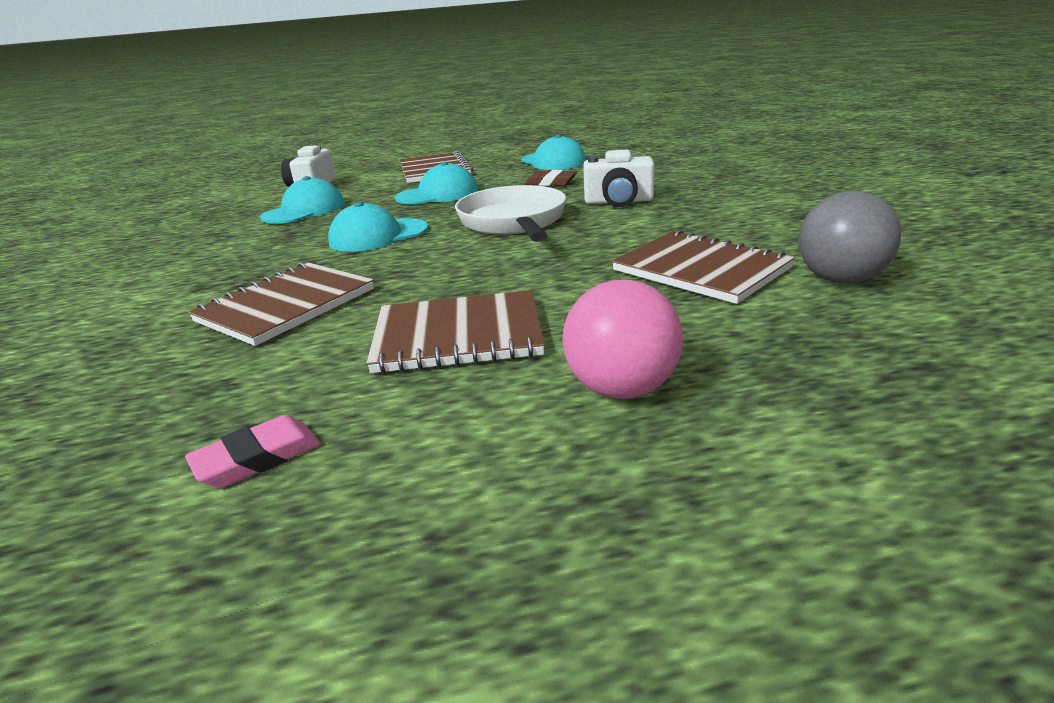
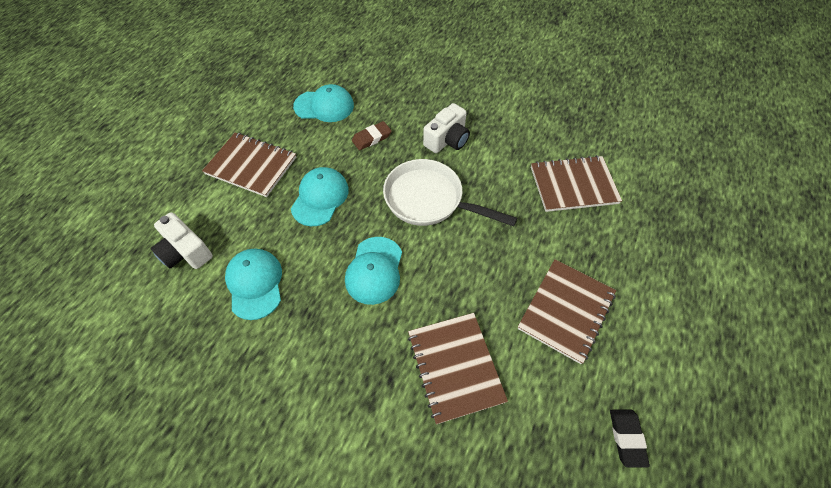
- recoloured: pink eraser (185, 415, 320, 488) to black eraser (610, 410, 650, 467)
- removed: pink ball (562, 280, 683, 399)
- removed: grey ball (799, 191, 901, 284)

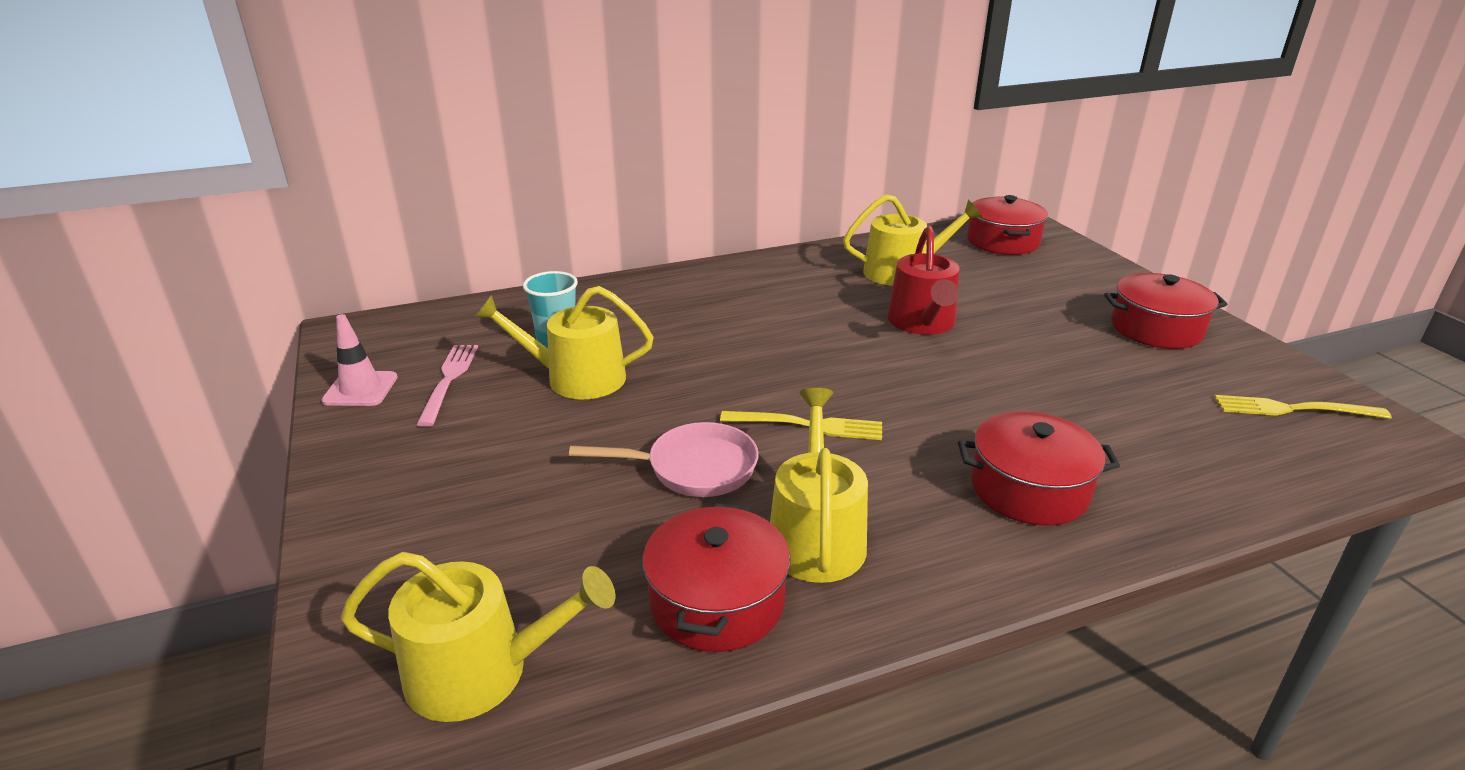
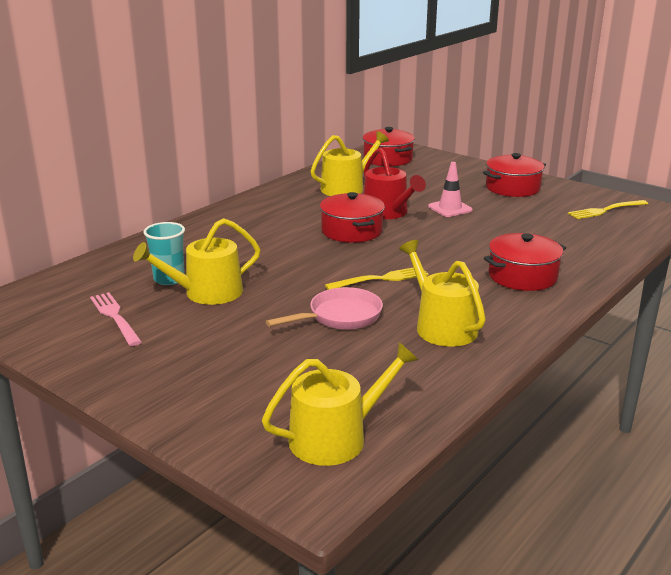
- moved: pink traffic cone (321, 314, 398, 406) to (428, 162, 473, 217)
- moved: red pot (642, 503, 791, 652) to (320, 192, 385, 243)

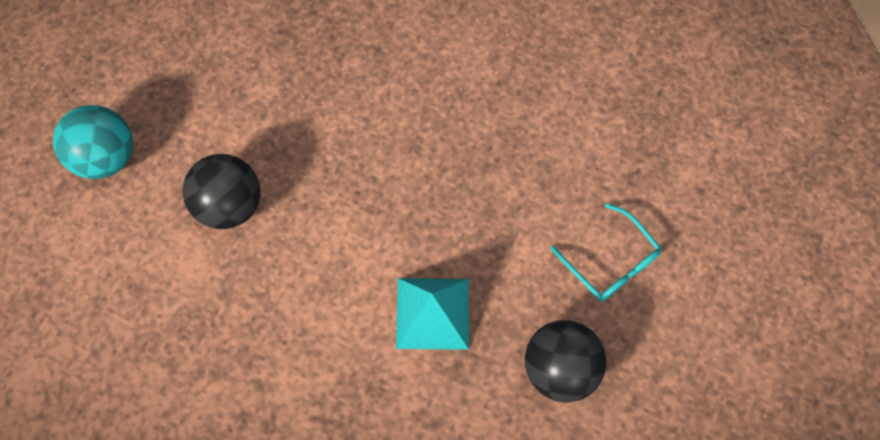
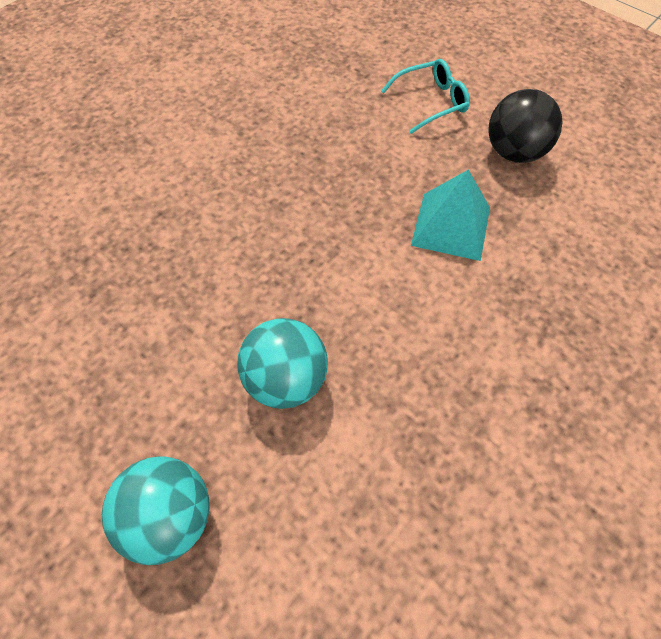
- recoloured: black ball (183, 154, 261, 229) to turquoise ball (237, 318, 328, 409)

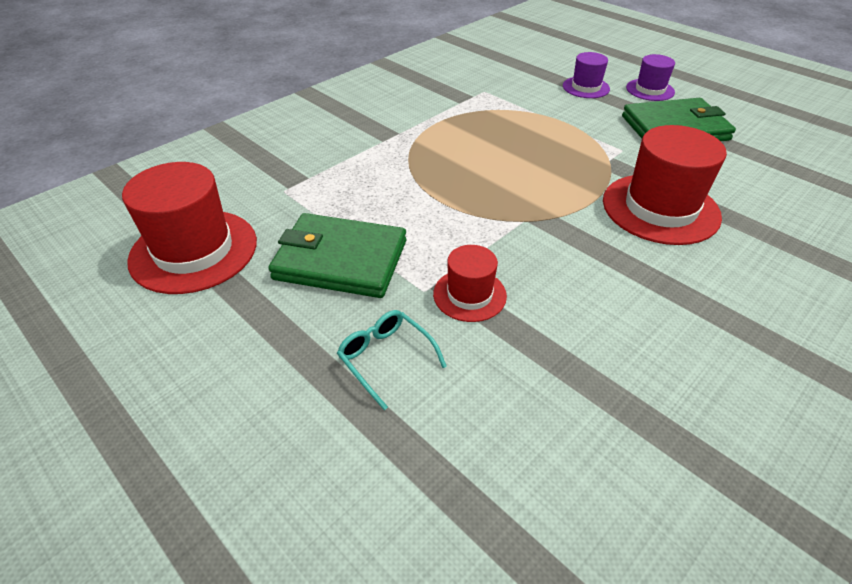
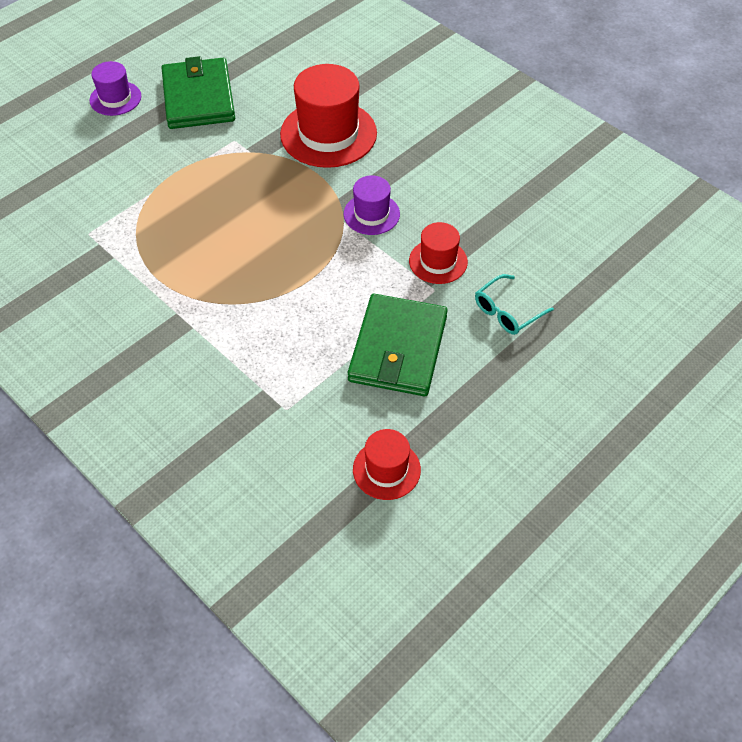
- resized: red hat (122, 162, 257, 294) = (353, 429, 421, 500) x0.55
- moved: purple hat (563, 52, 610, 98) to (344, 175, 400, 235)

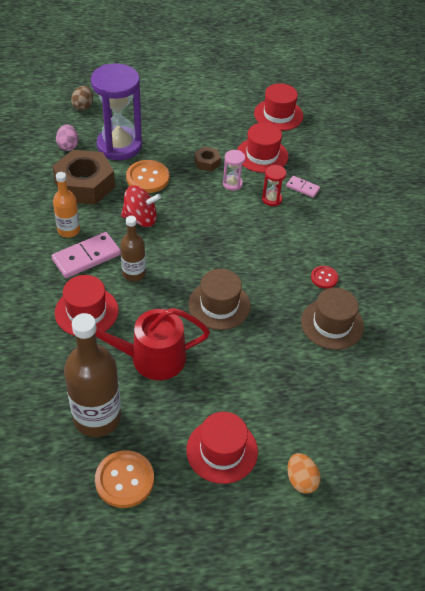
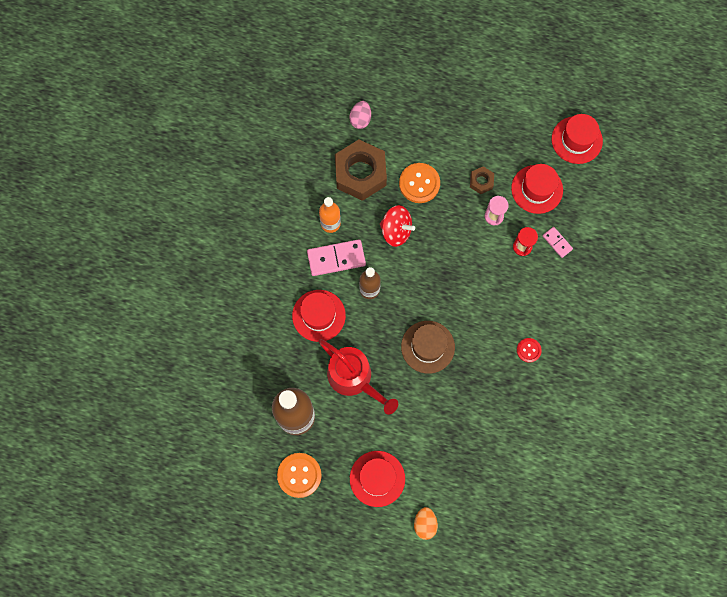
- removed: brown egg (71, 86, 93, 111)
- removed: purple hourglass (91, 63, 142, 160)
- turned: red watering can (95, 308, 210, 380) = (319, 339, 398, 415) 150 degrees counterclockwise
- removed: brown hat (301, 288, 364, 350)

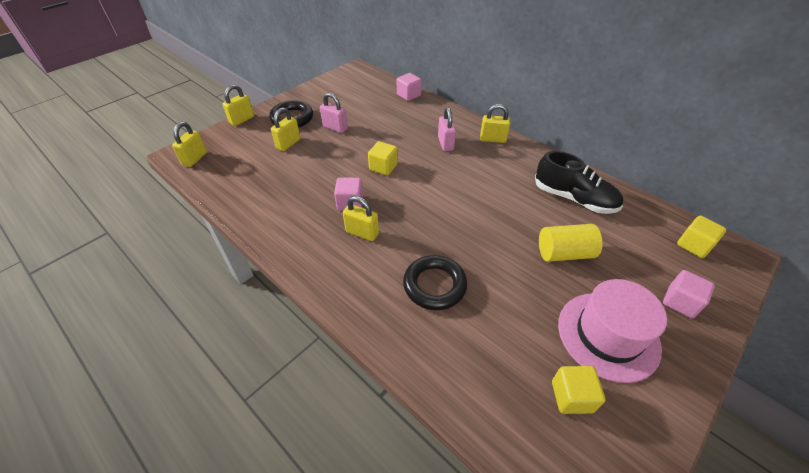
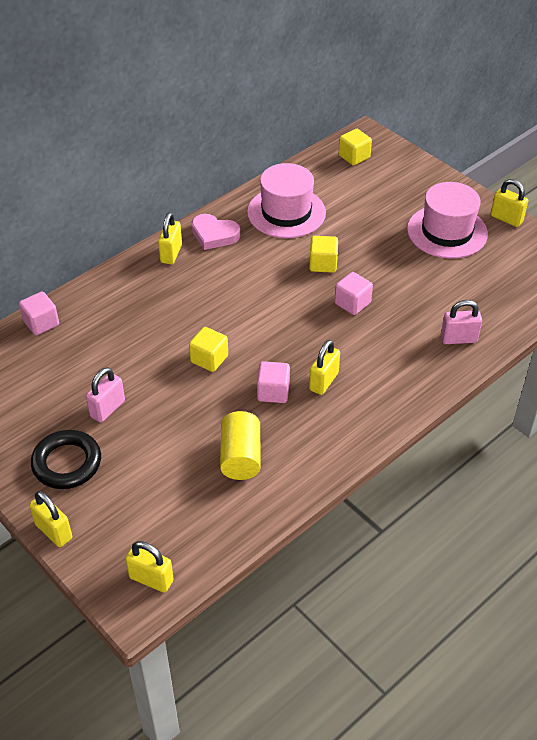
- moved: yellow padlock (271, 107, 301, 151) to (491, 179, 528, 227)
- removed: black ring (403, 255, 467, 310)
- moved: pink padlock (438, 107, 456, 151) to (441, 300, 482, 344)
- replaced: black shoe (535, 151, 623, 214) to pink hat (247, 163, 326, 238)
- moved: yellow cylinder (539, 224, 602, 262) to (220, 411, 261, 480)
- moved: yellow cube (552, 366, 605, 414) to (309, 236, 338, 273)
- moved: pink cube (663, 270, 715, 318) to (334, 272, 373, 315)
- added: pink heart (192, 214, 240, 250)

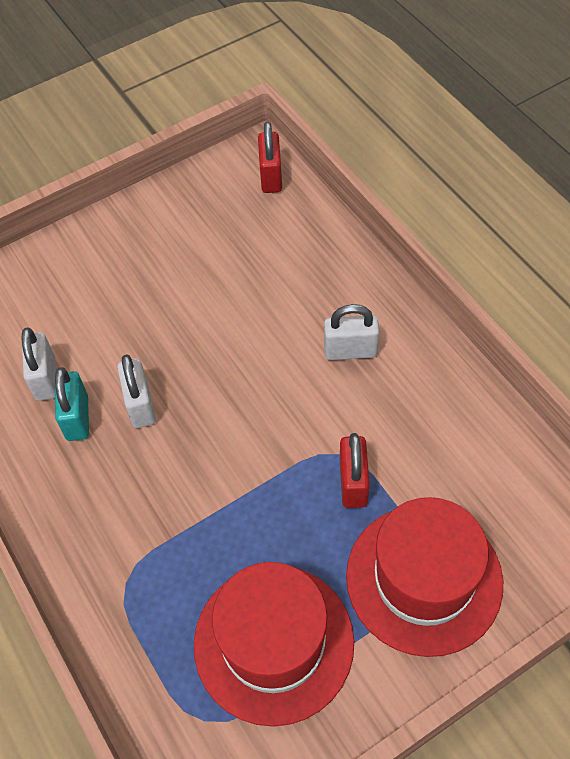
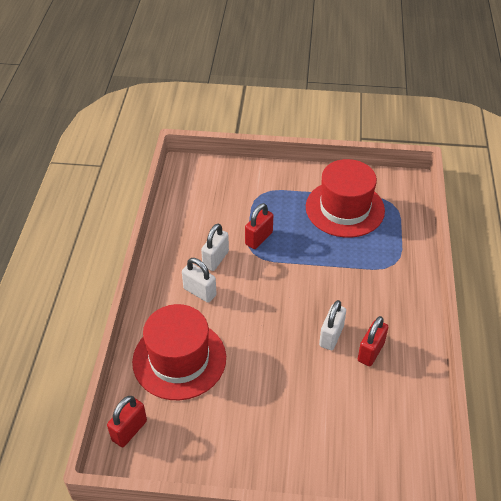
- moved: white padlock (22, 327, 56, 401) to (201, 224, 229, 271)
- recoloured: turquoise padlock (55, 367, 89, 441) to red padlock (358, 316, 388, 366)
- moved: red hat (346, 497, 503, 657) to (132, 304, 226, 400)

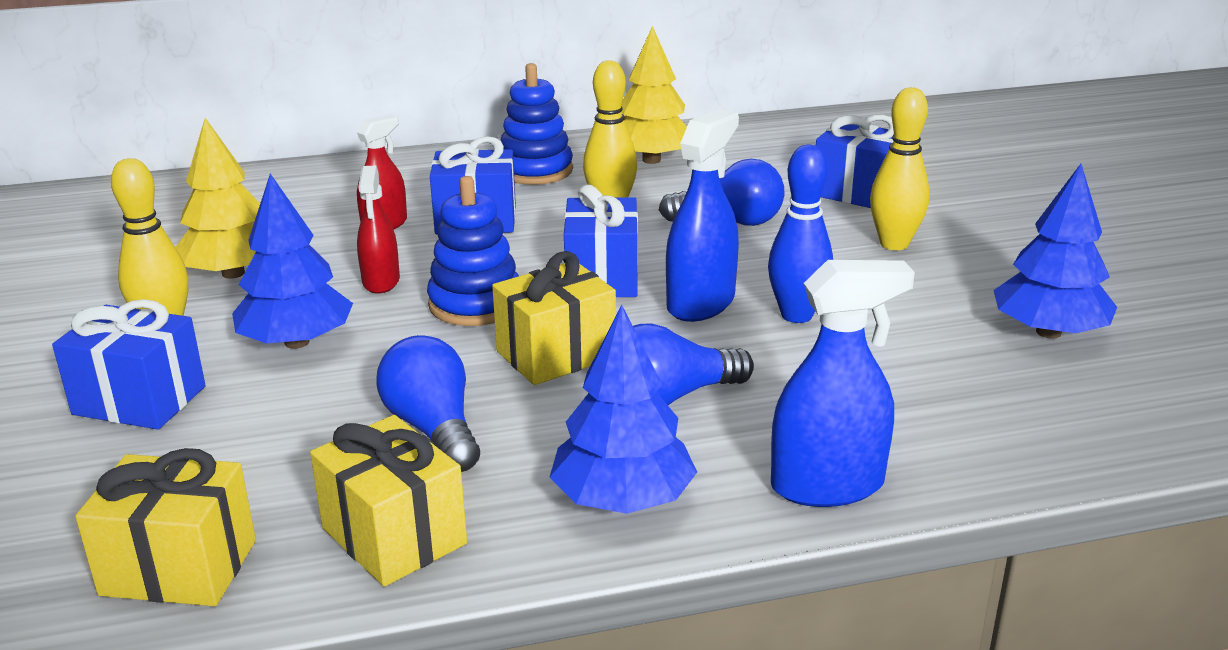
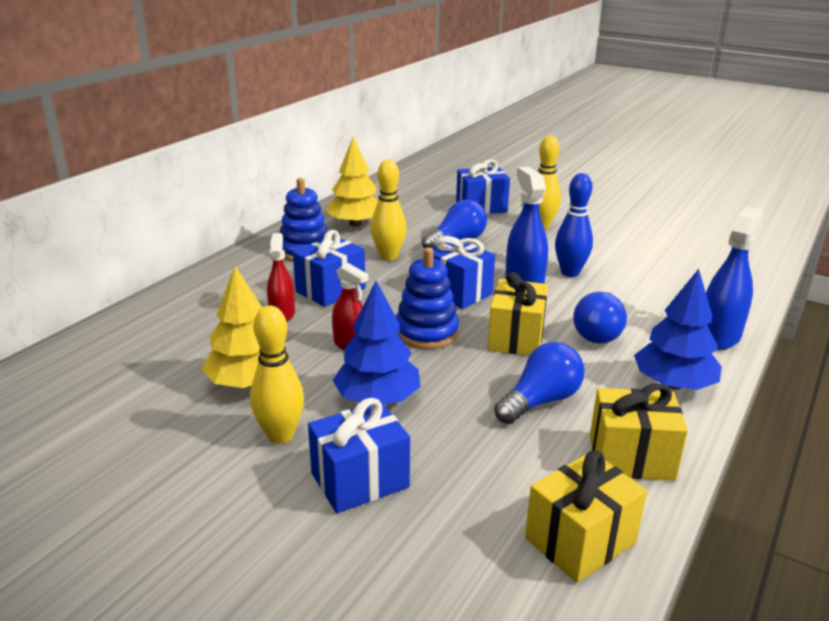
- turned: blue light bulb (377, 335, 480, 472) = (494, 342, 585, 424) 120 degrees clockwise
- removed: blue tree (993, 164, 1117, 339)

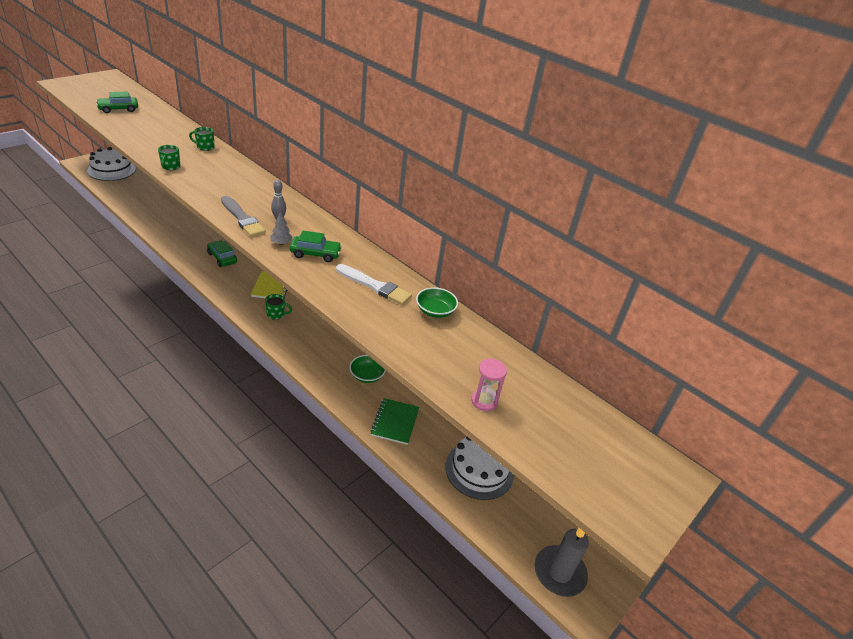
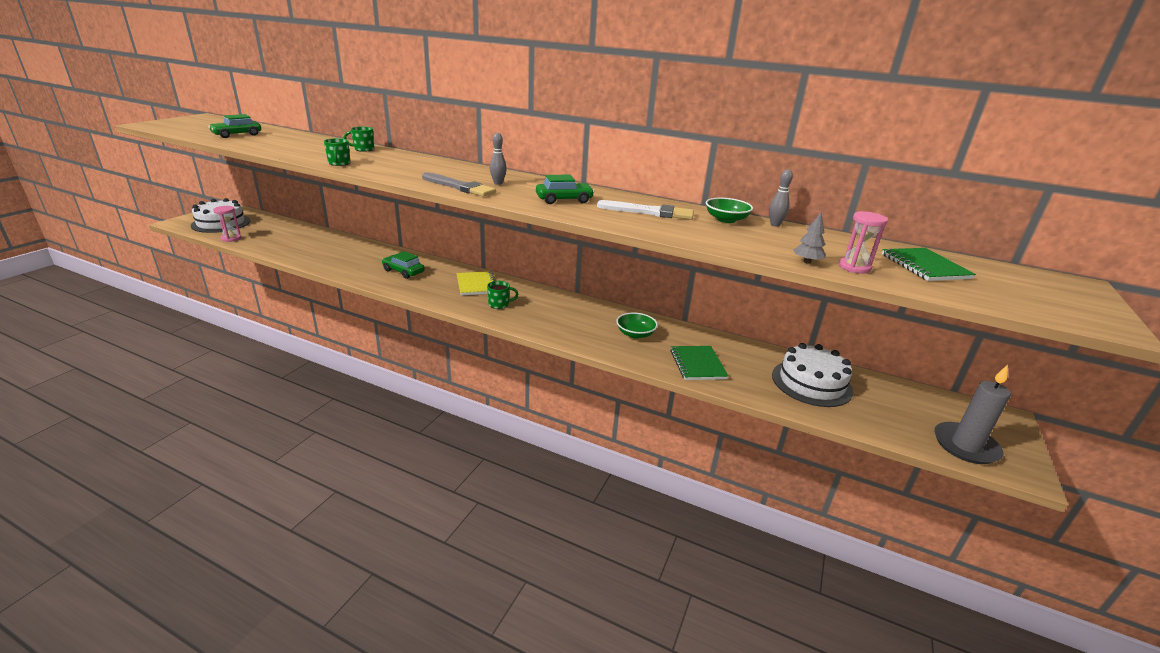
- moved: grey tree (270, 211, 293, 245) to (793, 212, 826, 264)
- added: pink hourglass (213, 206, 242, 242)
- added: grey bowling pin (769, 169, 793, 227)
- added: green notebook (882, 248, 976, 281)

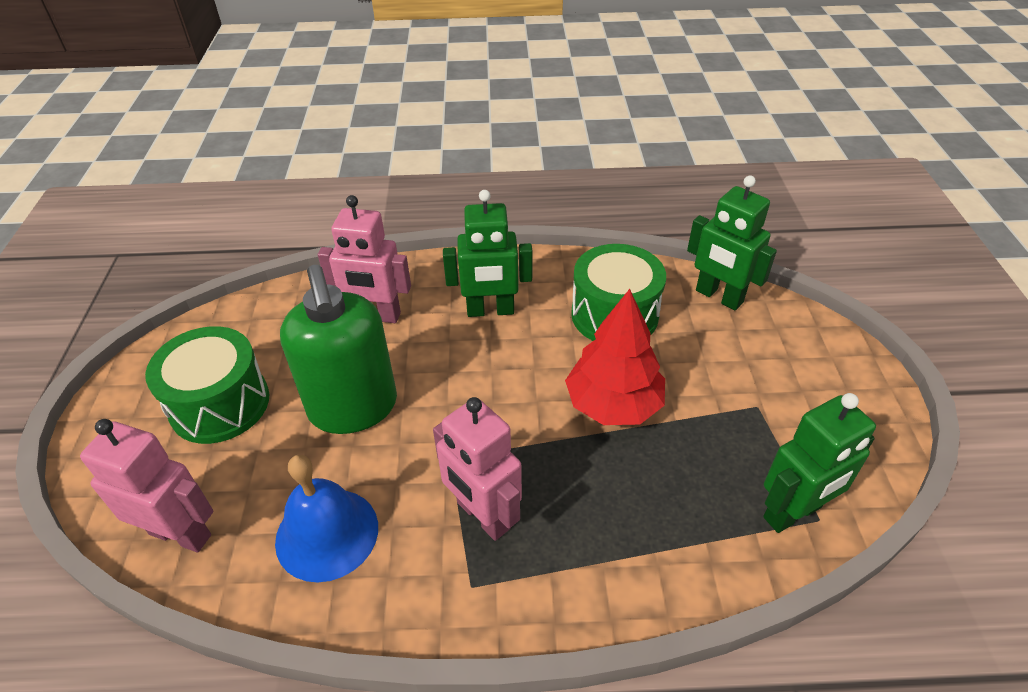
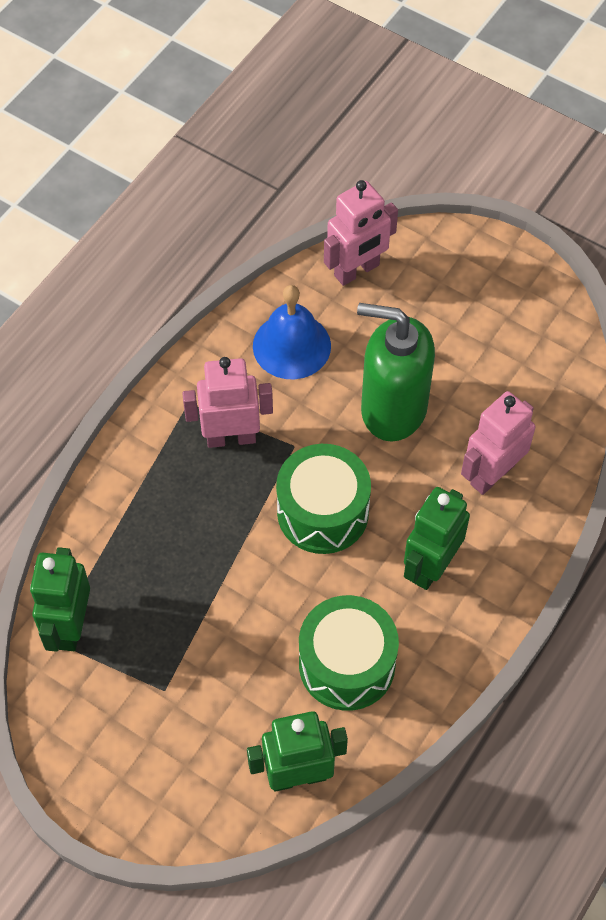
- moved: green drum (145, 326, 269, 444) to (276, 444, 371, 554)
- removed: red tree (565, 289, 665, 425)

